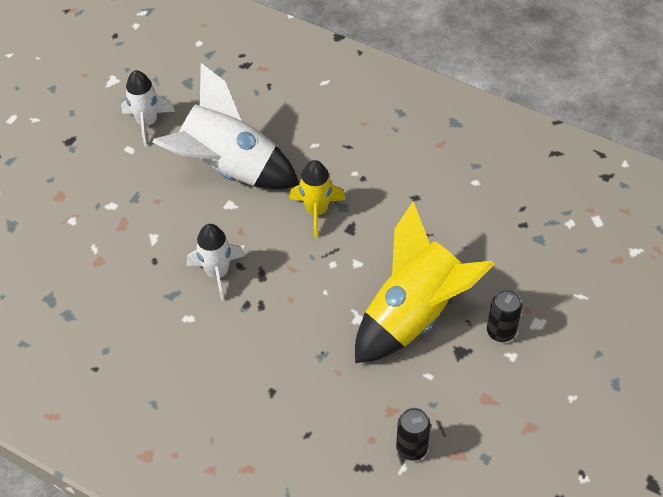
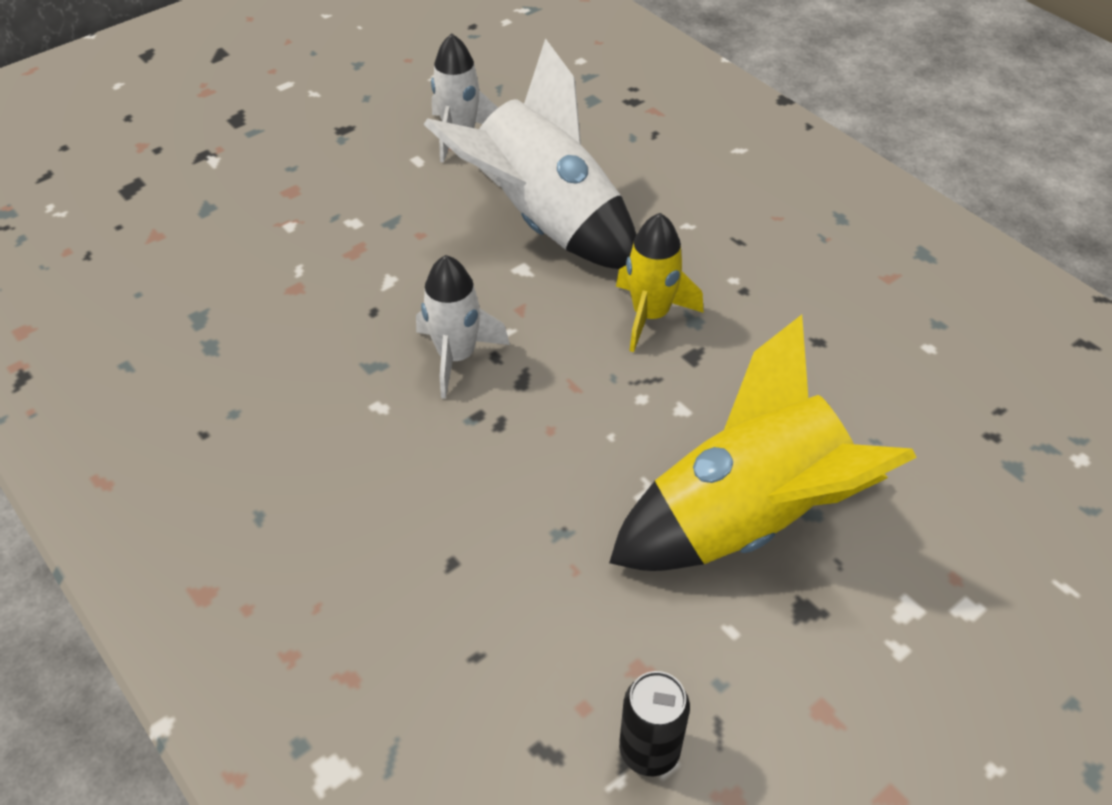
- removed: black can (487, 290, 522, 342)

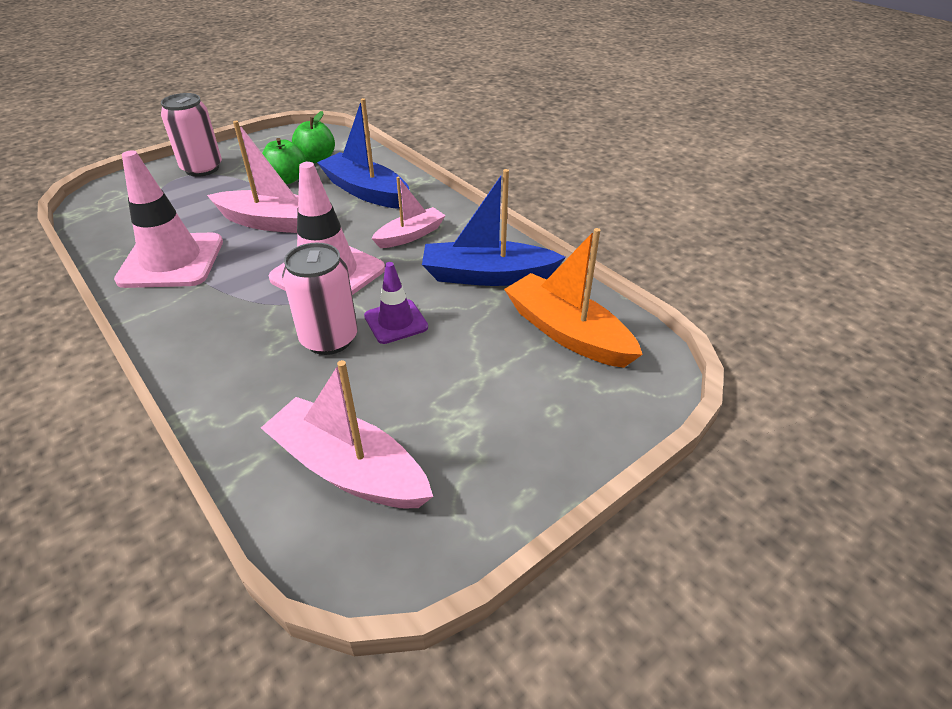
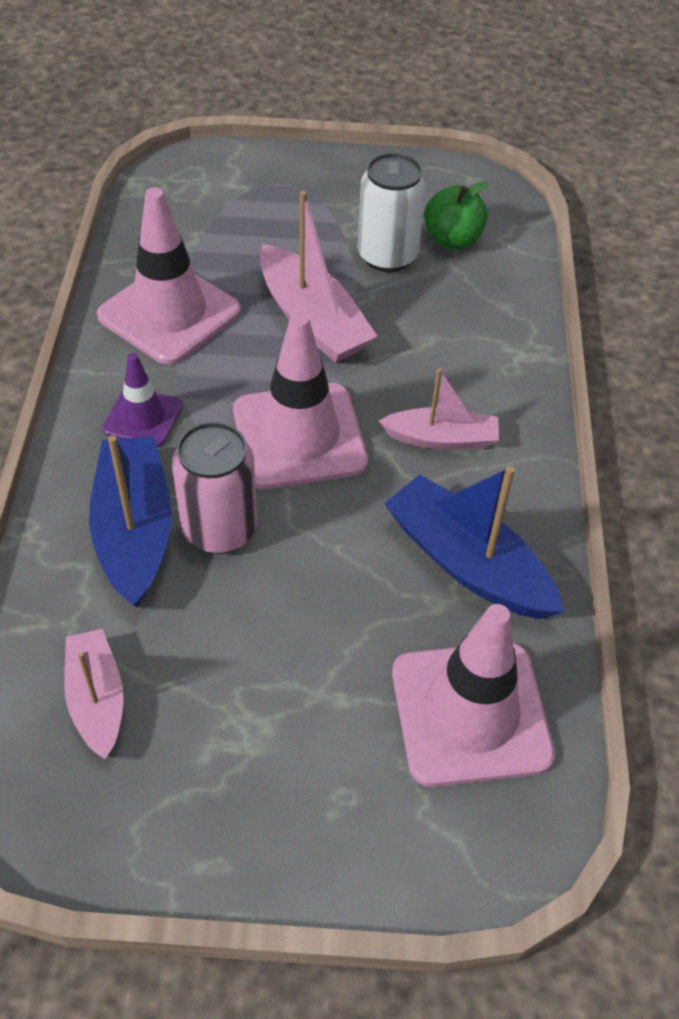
- removed: pink can (161, 93, 222, 177)
- resized: pink boat (261, 360, 433, 508) = (64, 629, 123, 759) x0.63
- replaced: green apple (262, 138, 306, 184) to white can (357, 153, 426, 272)
- moved: blue boat (317, 98, 409, 209) to (89, 436, 172, 607)
- moved: purple traffic cone (364, 262, 428, 344) to (102, 353, 183, 447)
- replaced: orange boat (504, 228, 643, 368) to pink traffic cone (392, 604, 555, 787)

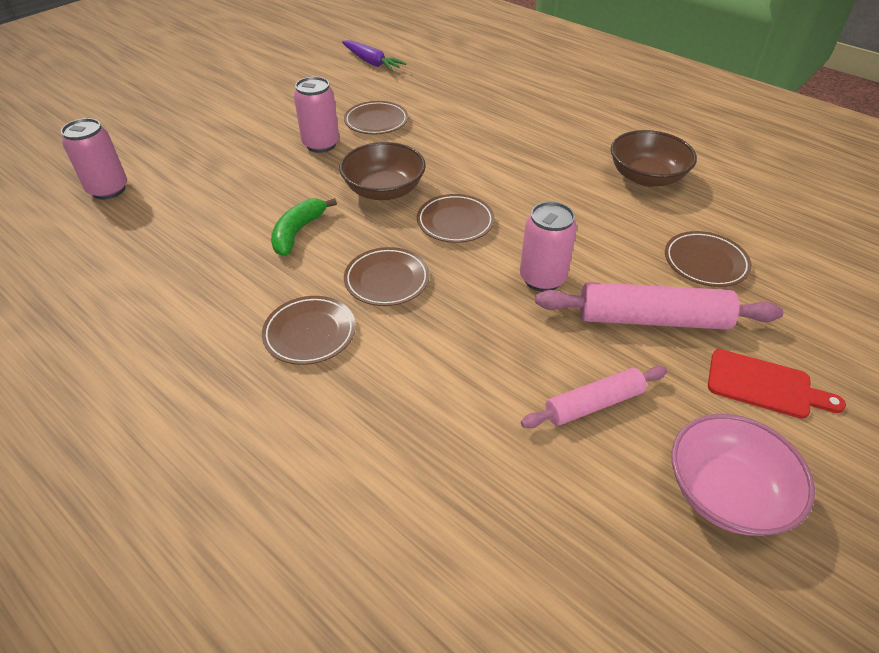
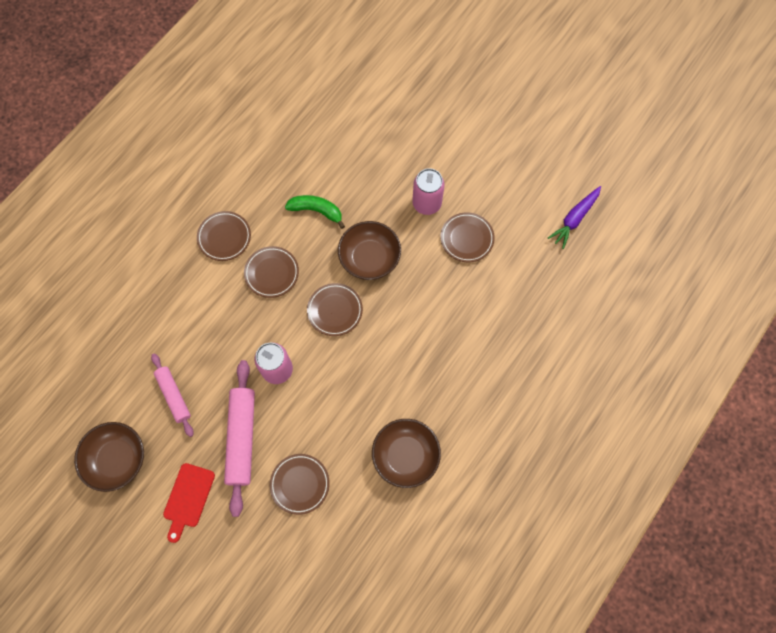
- removed: pink can (61, 118, 127, 200)
- recoloured: pink bowl (672, 414, 815, 536) to brown bowl (74, 422, 144, 492)

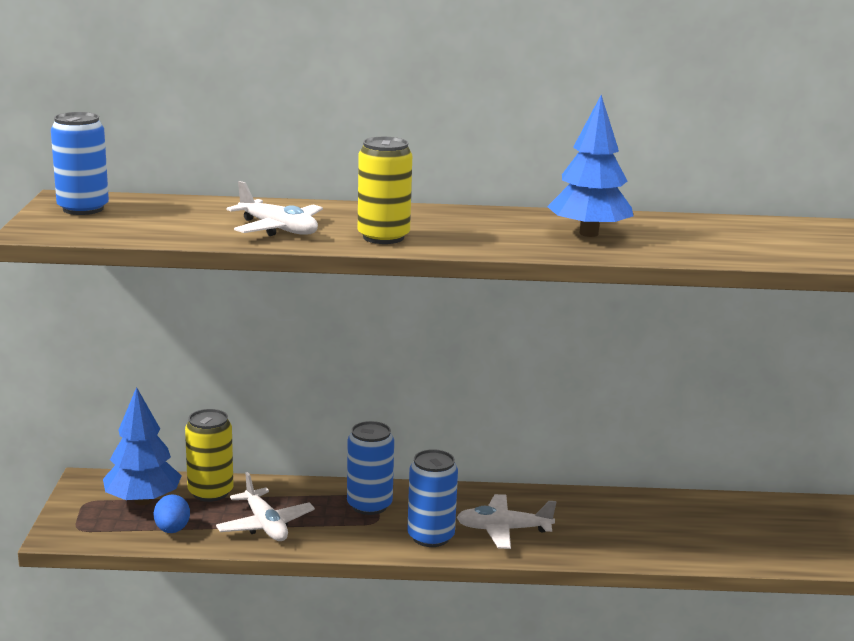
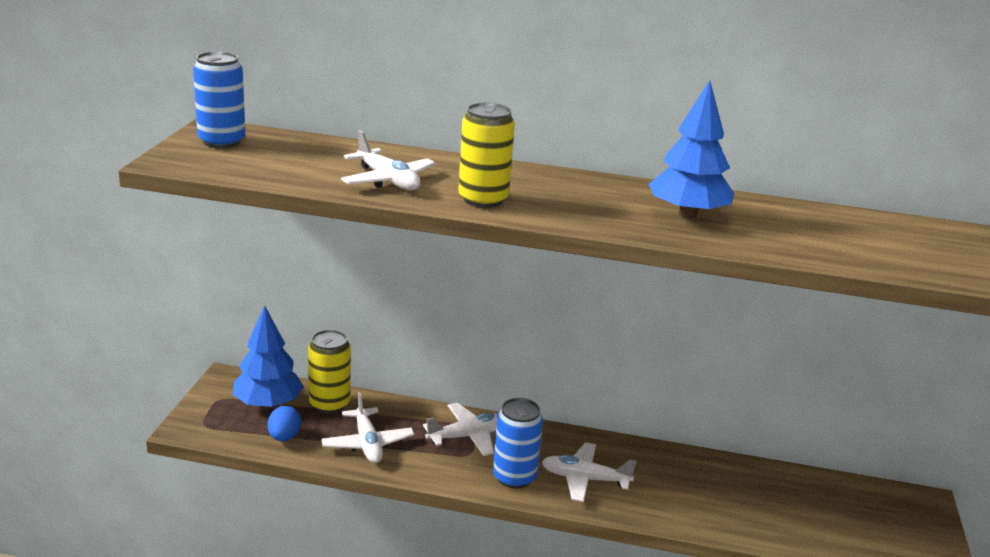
- replaced: blue can (347, 421, 394, 515) to white plane (423, 403, 497, 456)

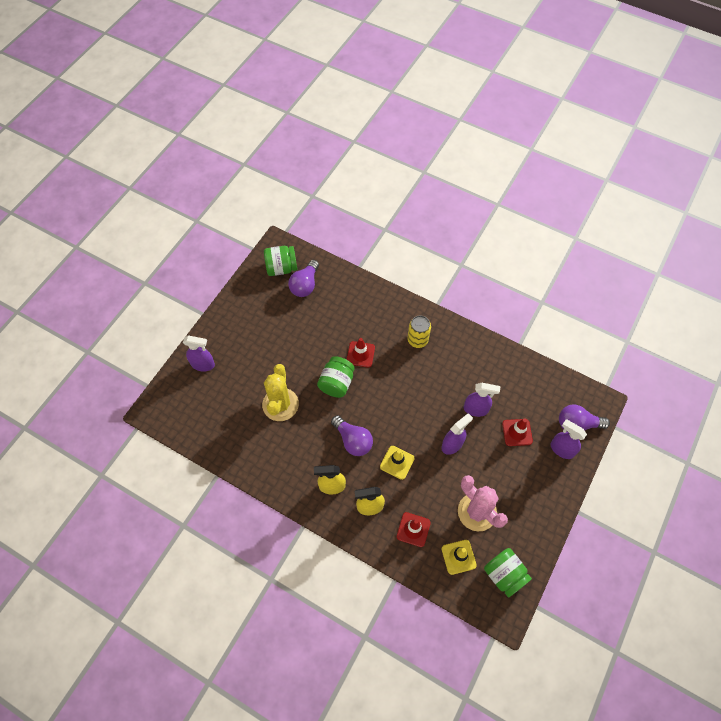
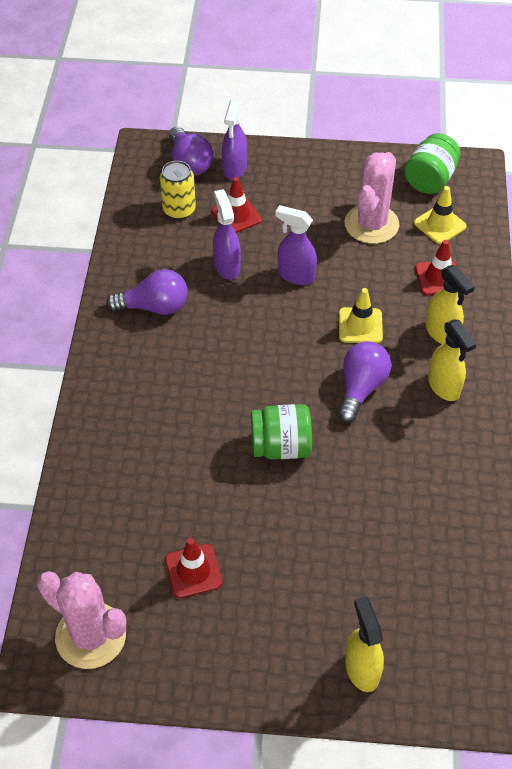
- recoloured: purple spray bottle (183, 335, 215, 372) to yellow spray bottle (345, 597, 384, 692)
- removed: yellow cactus (262, 364, 299, 421)
- replaced: green jar (264, 246, 297, 276) to pink cactus (37, 571, 126, 669)
- moved: purple light bulb (288, 260, 319, 297) to (106, 269, 188, 315)
- moved: red traffic cone (347, 338, 375, 368) to (165, 538, 223, 598)
- moved: yellow can (407, 315, 431, 348) to (160, 161, 196, 220)

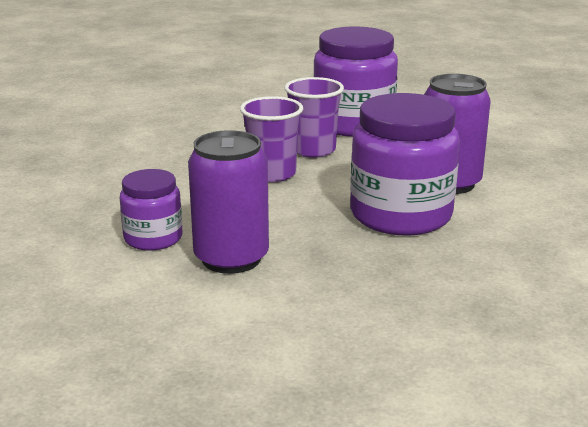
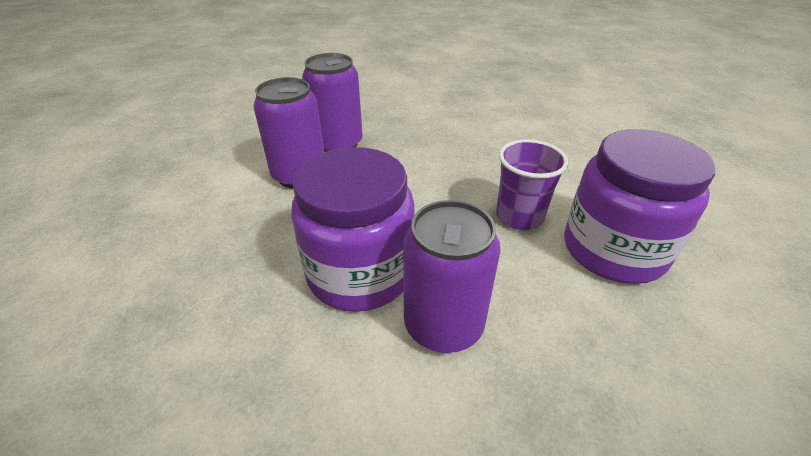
- replaced: purple jar (120, 169, 183, 251) to purple can (302, 53, 363, 152)
- removed: purple cup (240, 96, 303, 182)

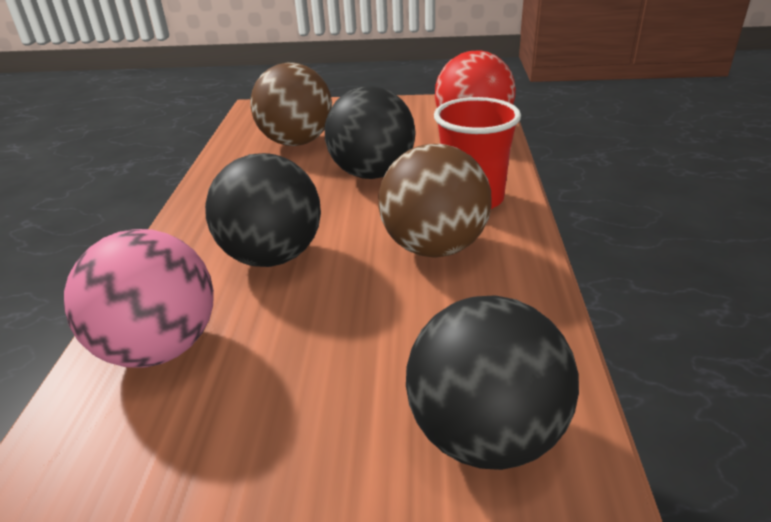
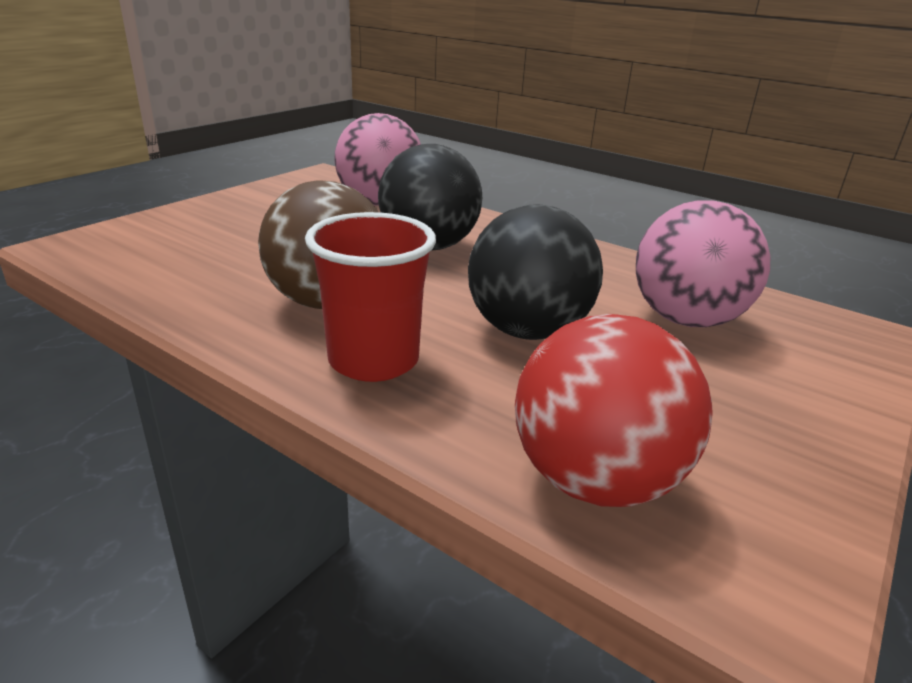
- recoloured: brown ball (250, 63, 332, 146) to pink ball (636, 200, 770, 327)
- removed: black ball (406, 296, 579, 470)

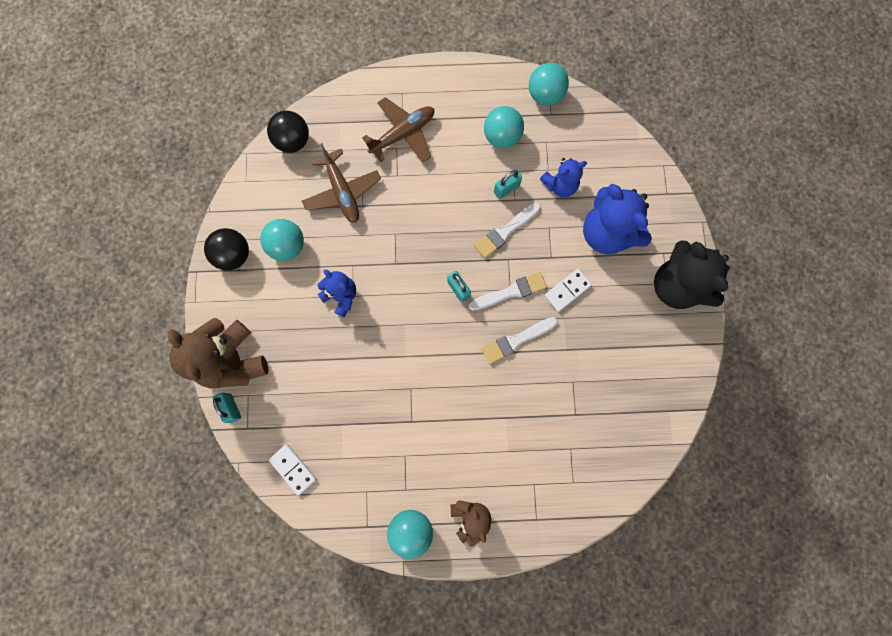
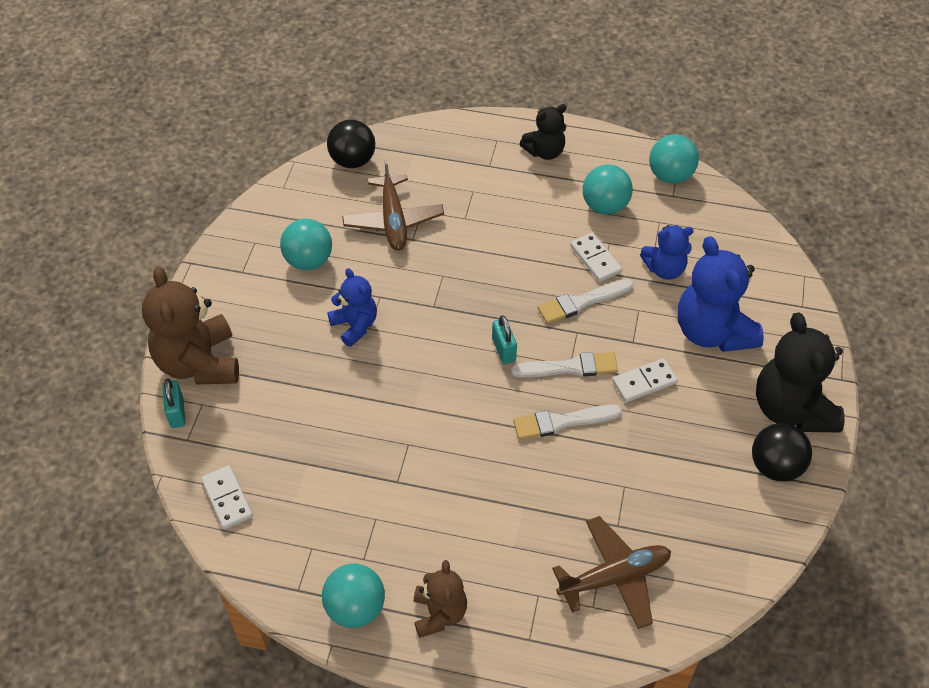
- moved: black ball (204, 228, 249, 270) to (752, 423, 812, 481)
- moved: brown plane (362, 97, 434, 162) to (552, 516, 671, 629)
- replaced: turquoise padlock (494, 170, 522, 199) to white domino (570, 233, 622, 282)
- added: black teddy bear (520, 104, 566, 160)

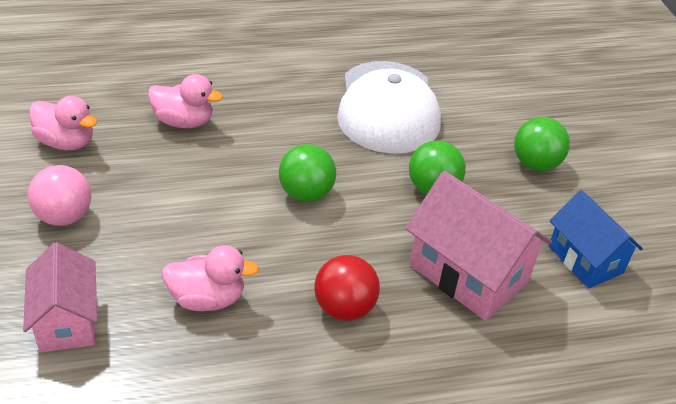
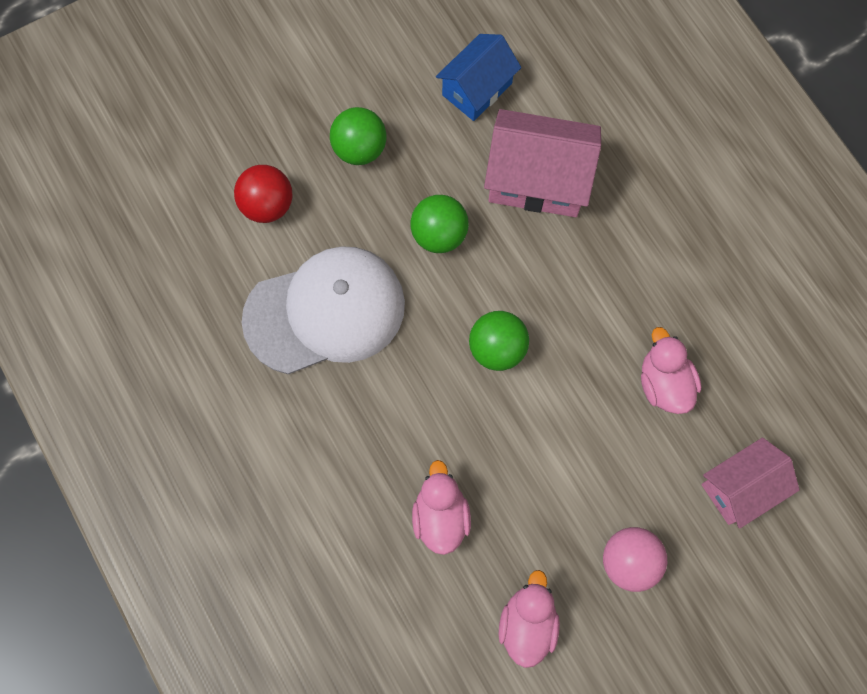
- moved: red ball (314, 255, 380, 321) to (234, 165, 292, 223)
- turned: pink house (405, 171, 552, 321) = (484, 109, 601, 217) 75 degrees clockwise

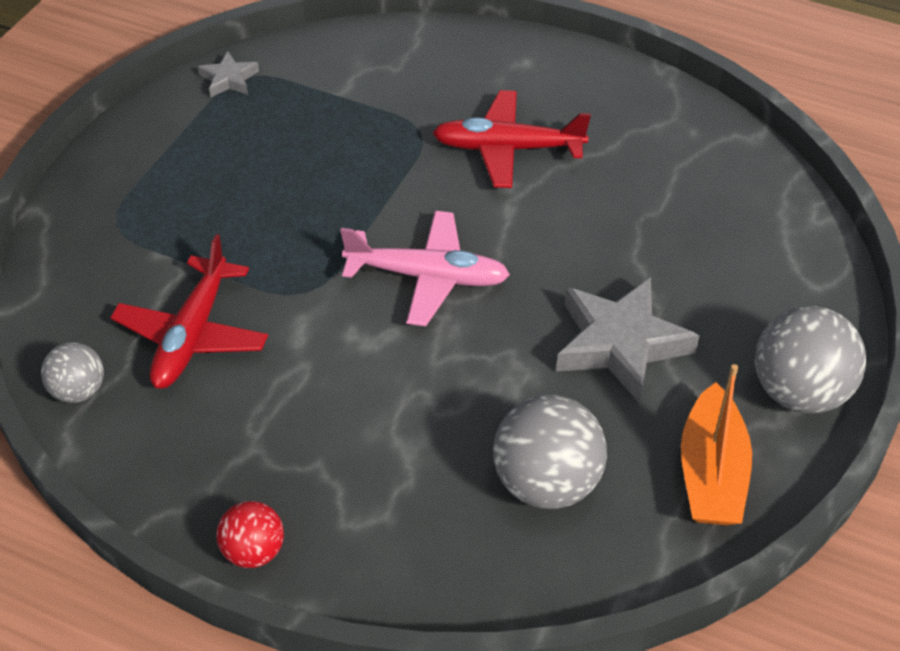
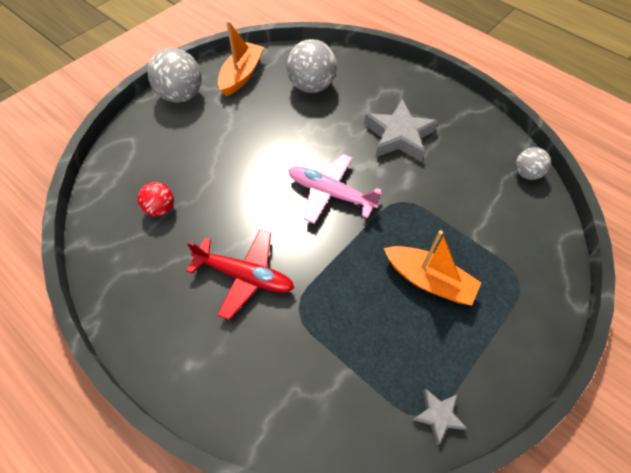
- removed: red plane (110, 234, 268, 389)
- moved: red ball (216, 501, 284, 568) to (138, 182, 174, 216)
- moved: grey star (556, 277, 699, 403) to (364, 99, 439, 162)
- added: orange boat (384, 230, 481, 305)

